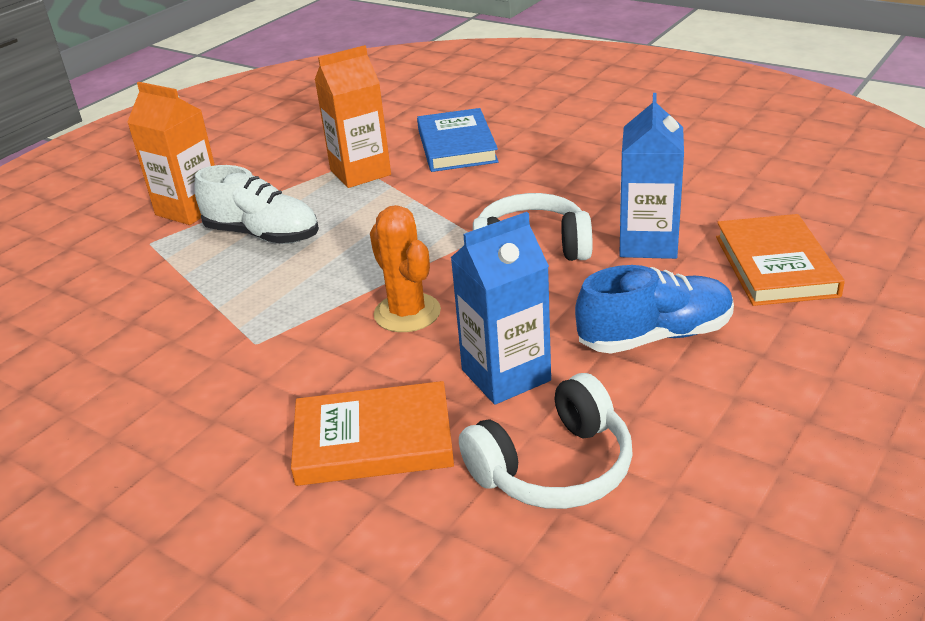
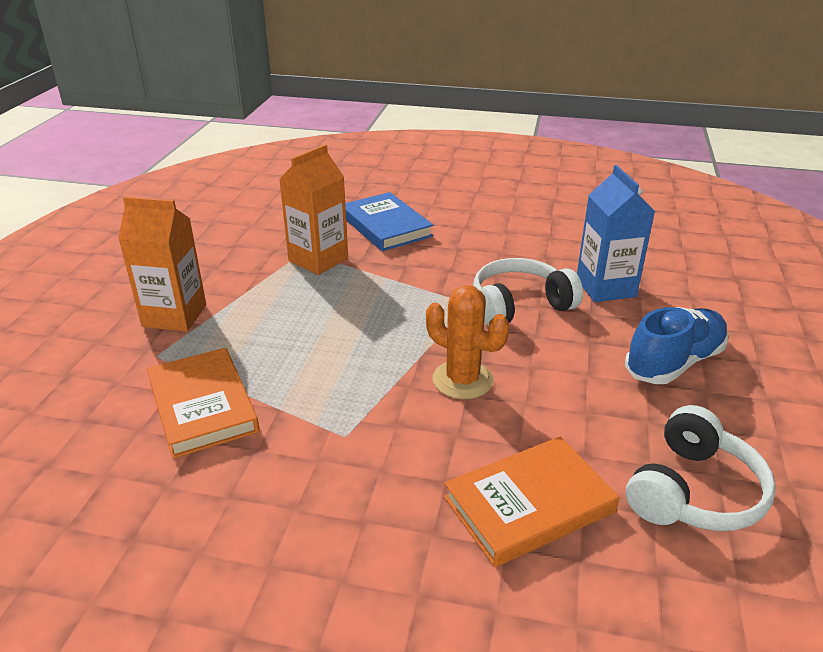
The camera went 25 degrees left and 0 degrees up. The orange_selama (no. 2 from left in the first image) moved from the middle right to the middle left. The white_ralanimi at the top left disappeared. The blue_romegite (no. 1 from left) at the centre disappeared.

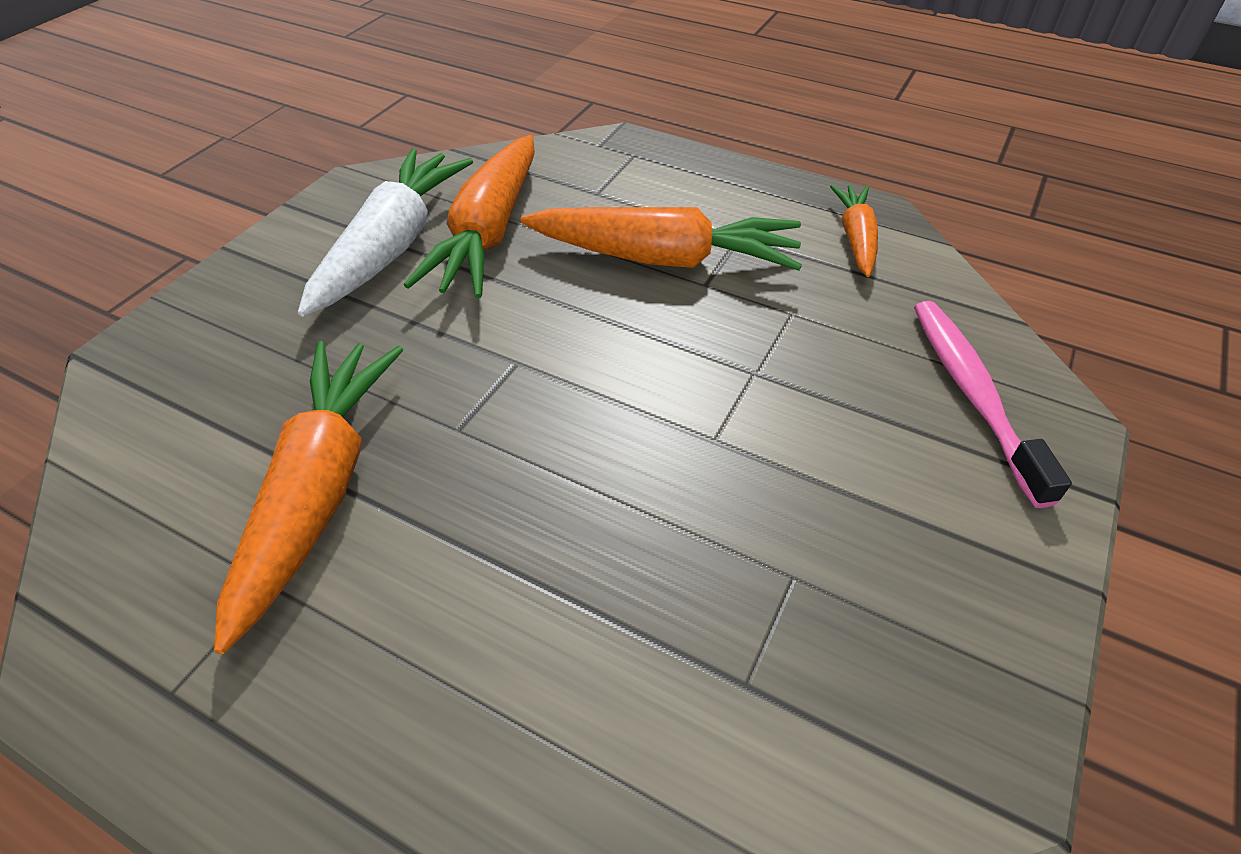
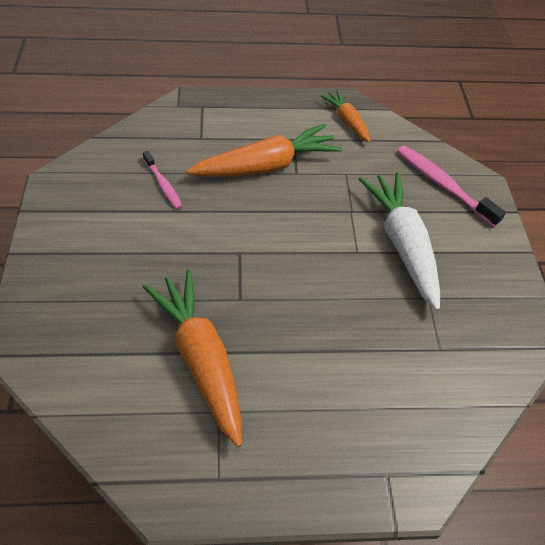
The camera went 35 degrees left and 5 degrees up. The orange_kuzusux (no. 2 from left) at the top centre was replaced by the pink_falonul (no. 1 from left) at the top left. The white_kuzusux moved from the top left to the middle right.

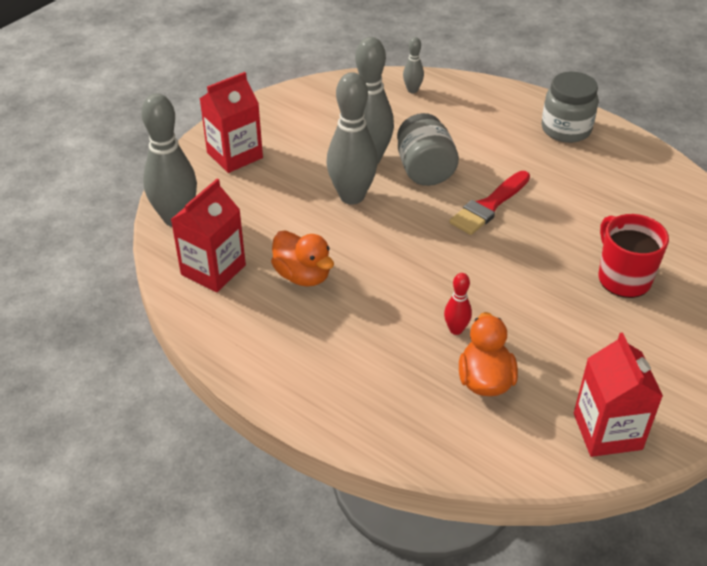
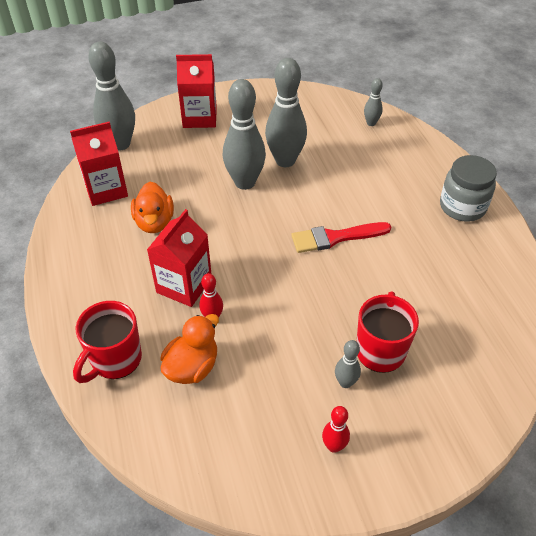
The camera went 35 degrees right and 5 degrees up. The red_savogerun (no. 1 from left) at the middle left appeared. The red_romegite (no. 3 from left in the first image) moved from the bottom right to the centre. The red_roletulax (no. 2 from left) at the bottom centre appeared. The grey_roletulax (no. 4 from left) at the bottom centre appeared. The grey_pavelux (no. 1 from left) at the top centre disappeared.

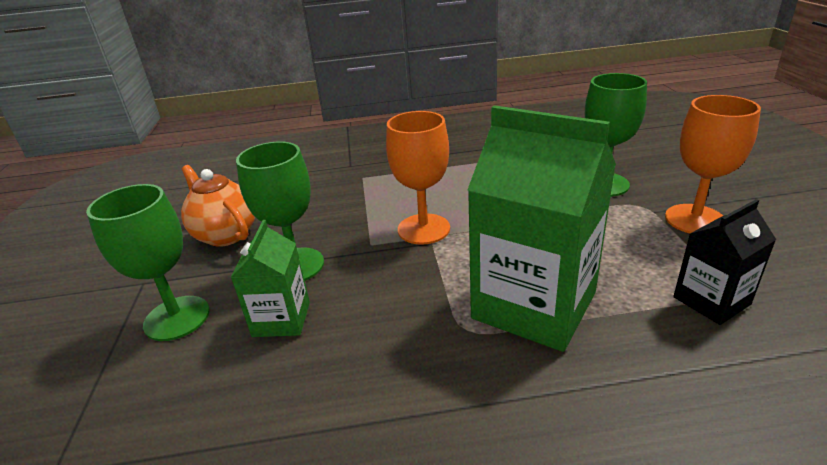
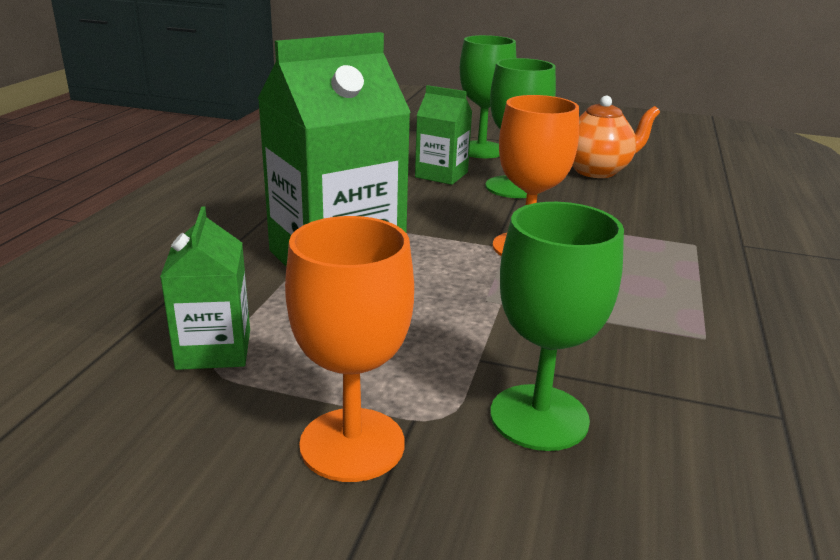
The camera went 110 degrees right and 5 degrees down. The black_romegite at the middle right became the green_romegite (no. 1 from left) at the middle left.

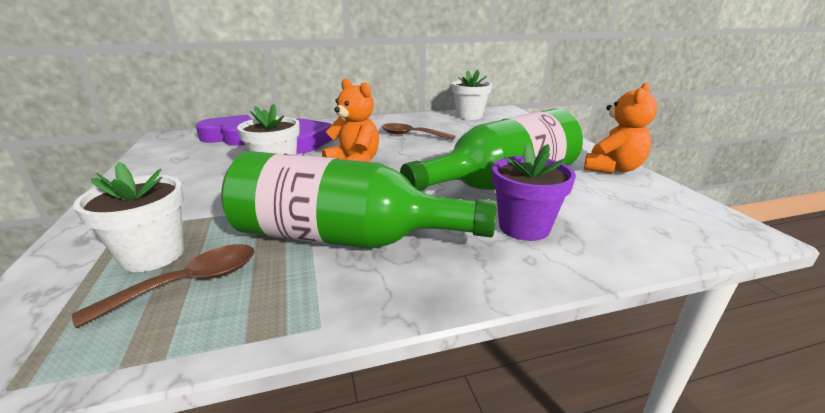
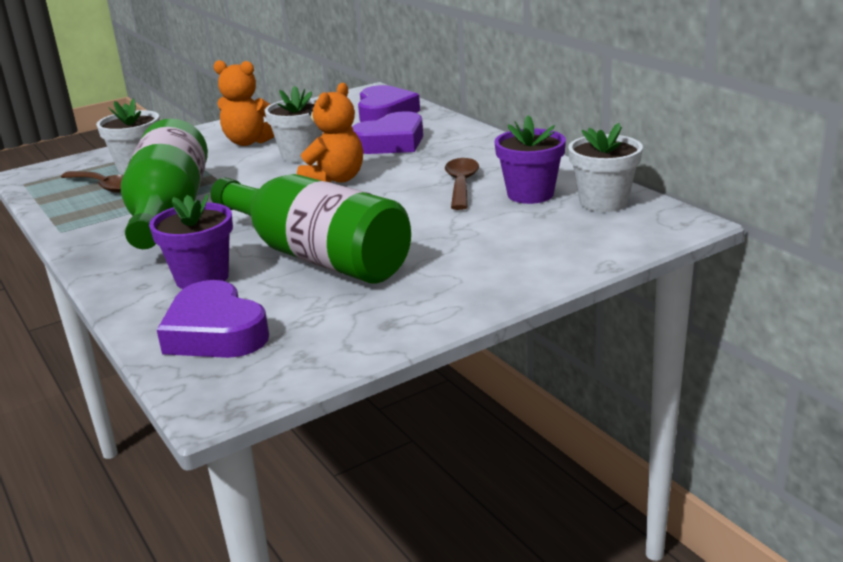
The camera went 75 degrees right and 0 degrees up. The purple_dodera (no. 1 from left) at the middle left appeared. The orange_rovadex (no. 2 from left in the first image) moved from the top right to the top left. The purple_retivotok (no. 2 from left) at the top centre appeared.

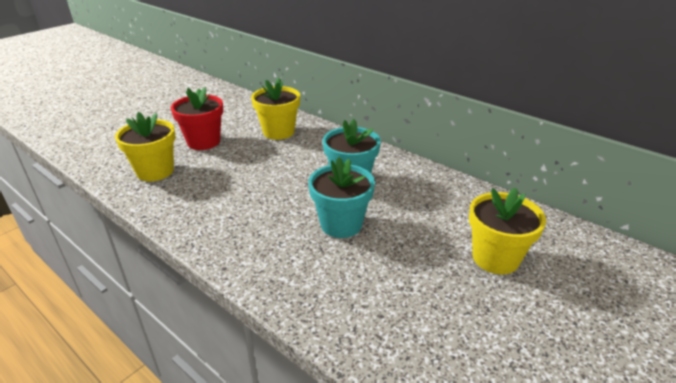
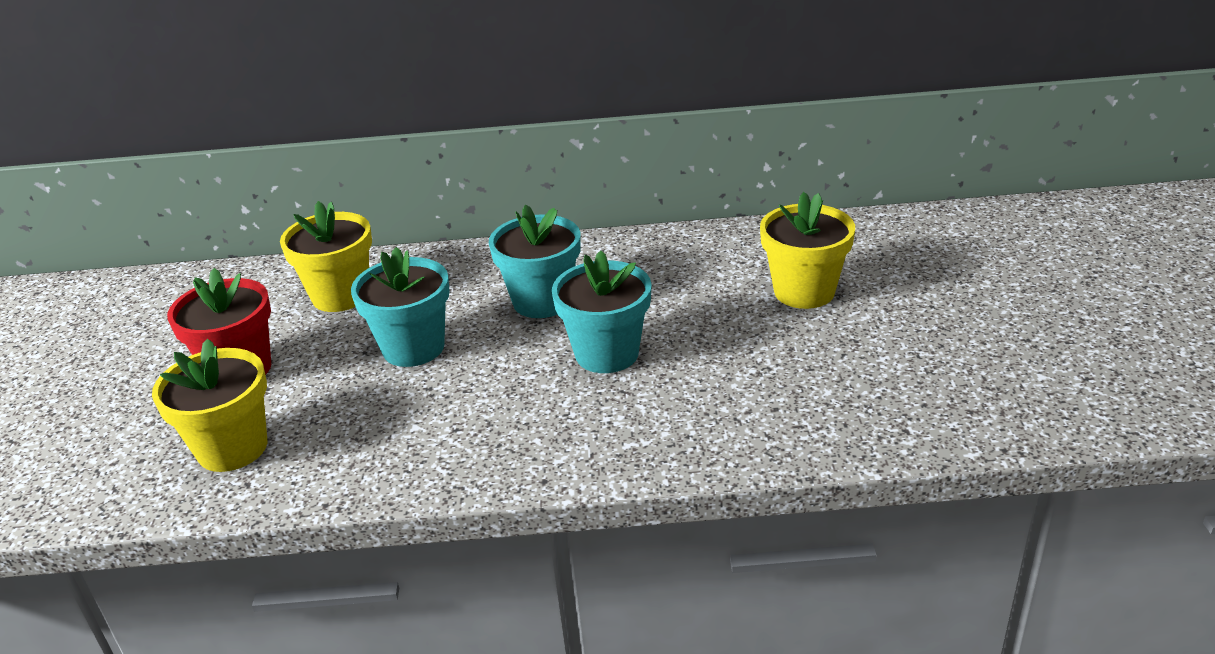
The camera went 40 degrees left and 0 degrees up. The turquoise_retivotok (no. 1 from left) at the middle left appeared.

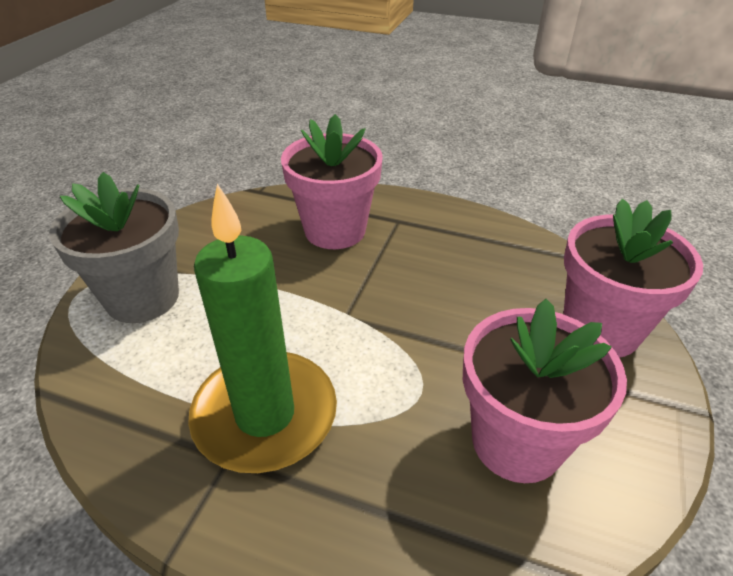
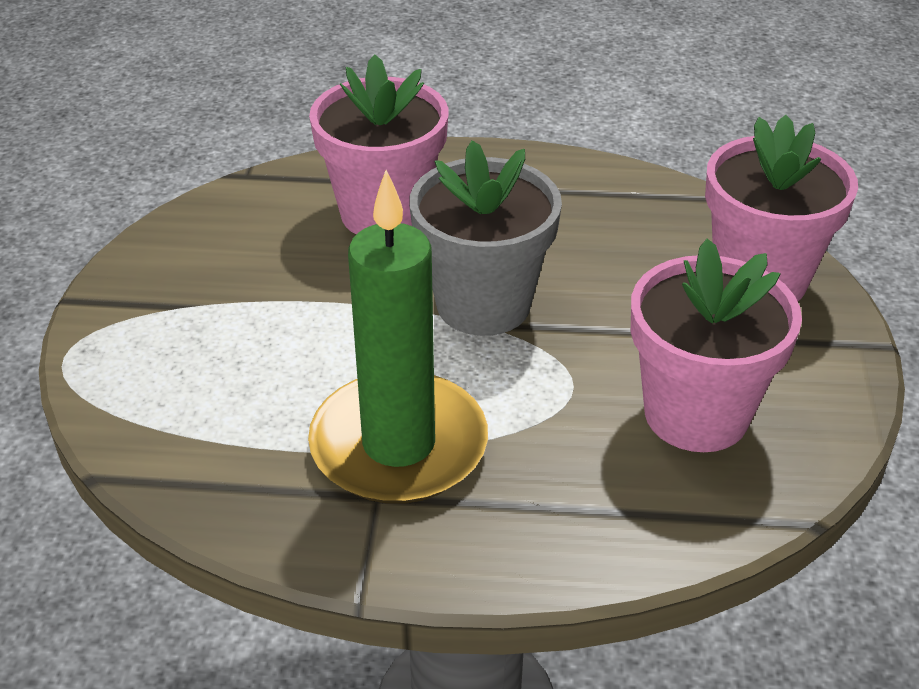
The camera went 15 degrees left and 0 degrees up. The grey_retivotok moved from the middle left to the centre.

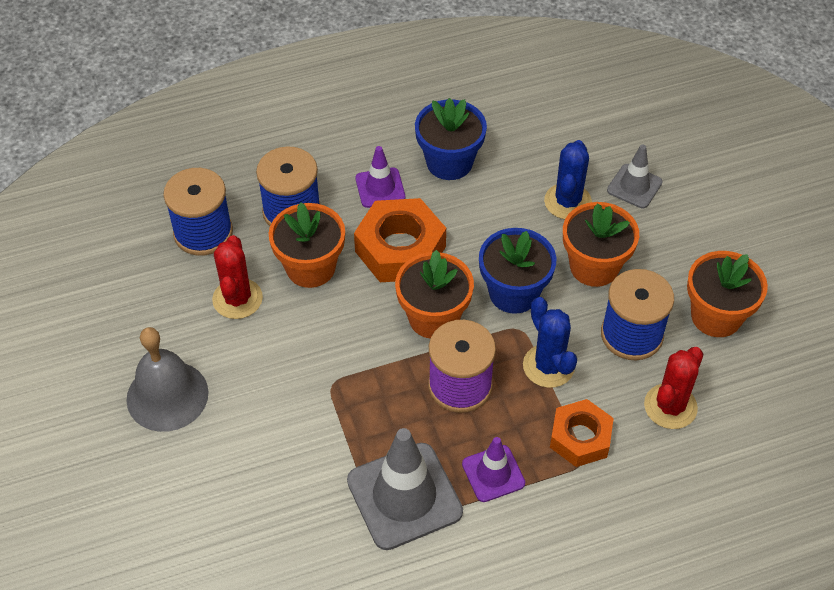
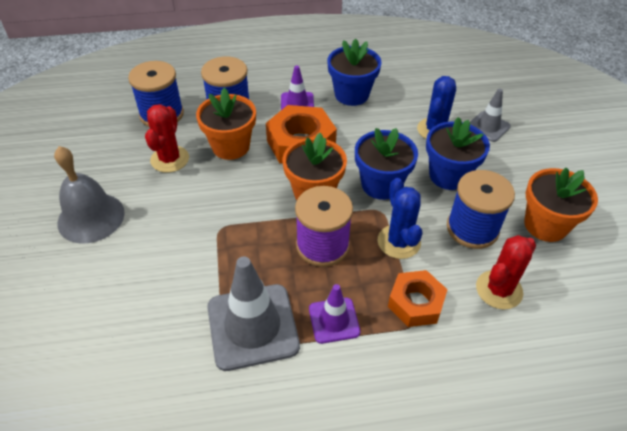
The camera went 10 degrees right and 5 degrees down. The orange_retivotok (no. 3 from left) at the middle right became the blue_retivotok (no. 3 from left) at the middle right.

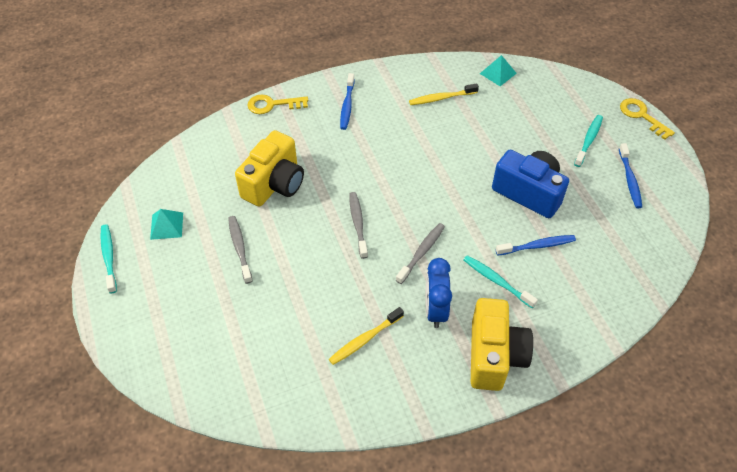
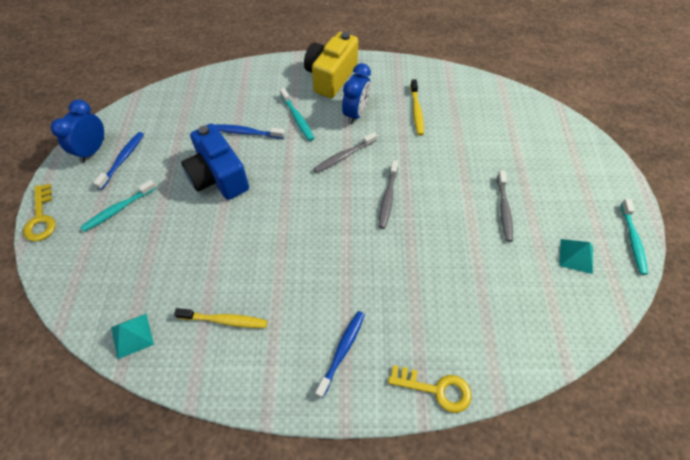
The camera went 160 degrees left and 5 degrees up. The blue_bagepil (no. 1 from left) at the top left appeared. The yellow_falonul (no. 1 from left in the first image) at the bottom centre turned 105 degrees clockwise. The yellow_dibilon (no. 1 from left) at the centre disappeared.

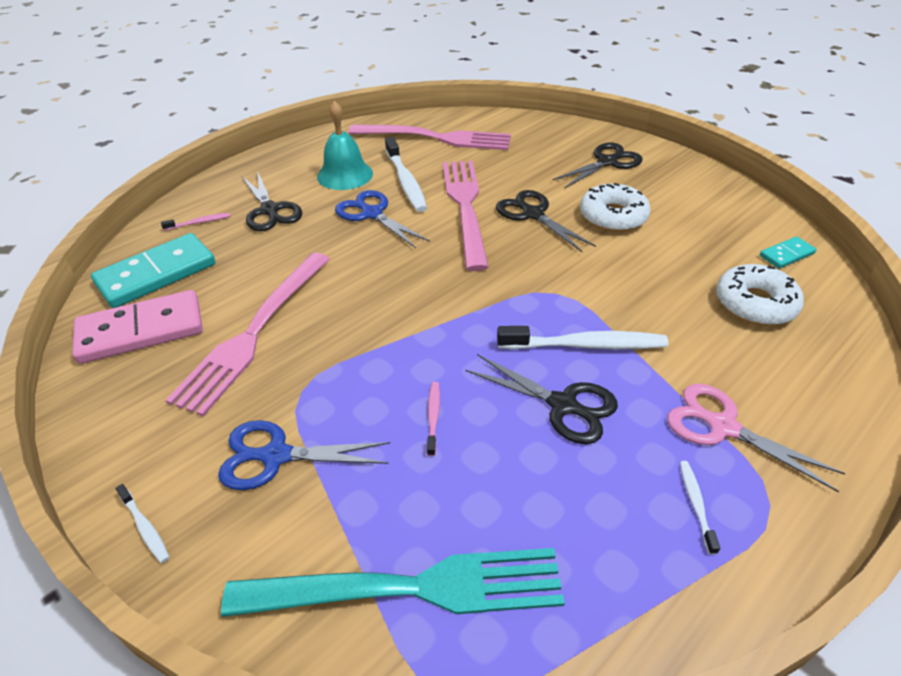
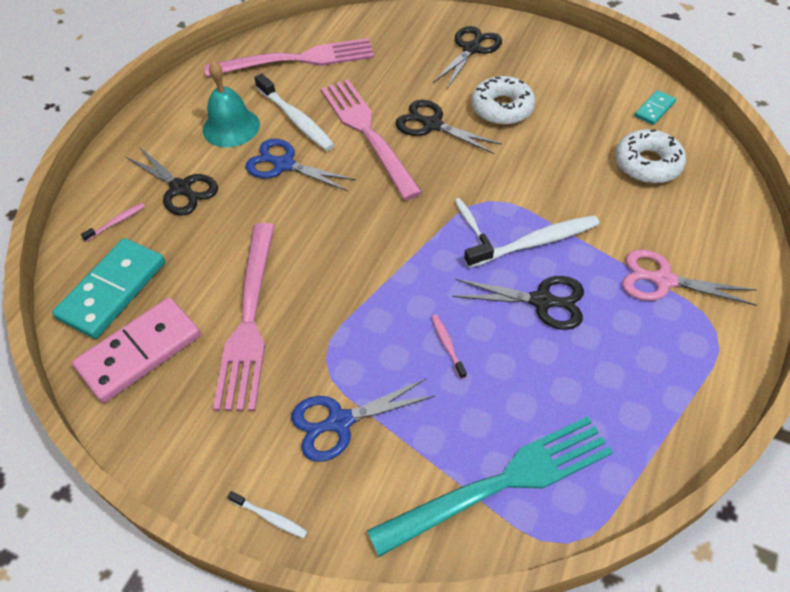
The camera went 20 degrees left and 10 degrees up. The white_falonul (no. 4 from left in the first image) moved from the bottom right to the centre.

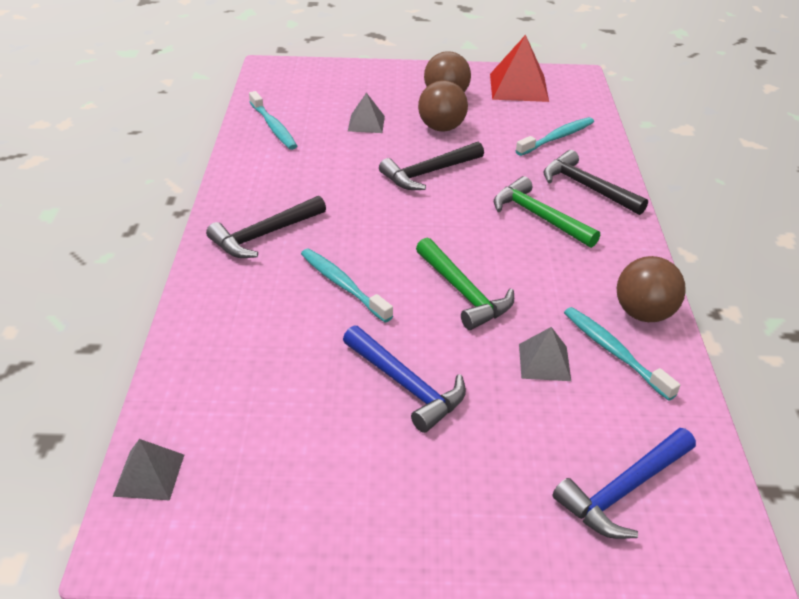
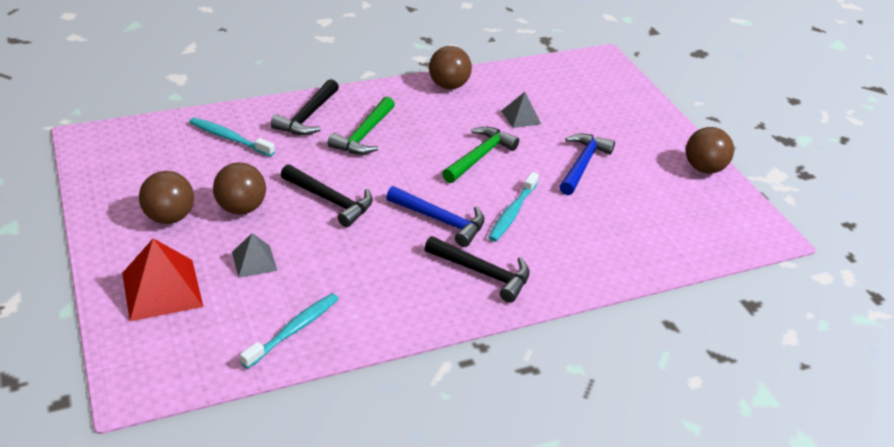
The camera went 115 degrees left and 0 degrees up. The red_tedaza moved from the top centre to the middle left. The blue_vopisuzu (no. 2 from left in the first image) moved from the bottom right to the centre. The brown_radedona (no. 4 from left) at the middle right appeared. The grey_tedaza (no. 1 from left) at the bottom left disappeared. The turquoise_falonul (no. 4 from left) at the middle right disappeared.

